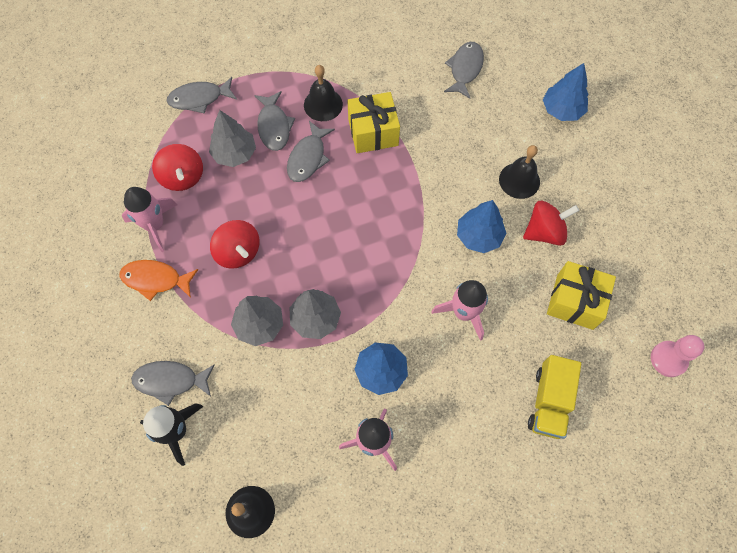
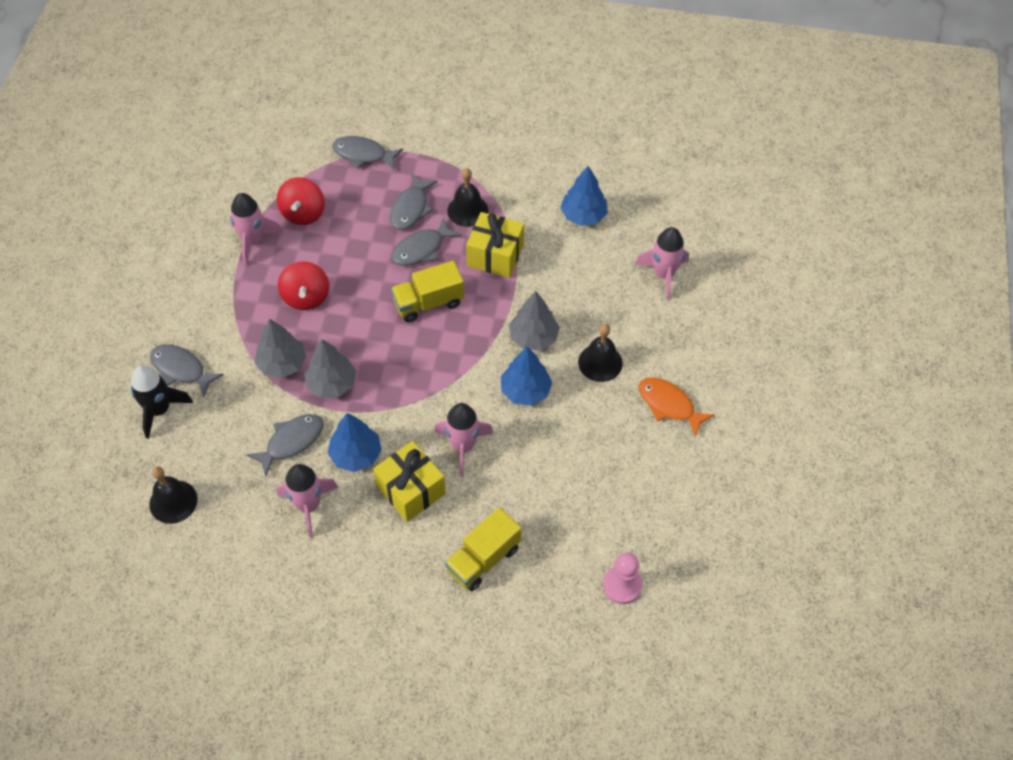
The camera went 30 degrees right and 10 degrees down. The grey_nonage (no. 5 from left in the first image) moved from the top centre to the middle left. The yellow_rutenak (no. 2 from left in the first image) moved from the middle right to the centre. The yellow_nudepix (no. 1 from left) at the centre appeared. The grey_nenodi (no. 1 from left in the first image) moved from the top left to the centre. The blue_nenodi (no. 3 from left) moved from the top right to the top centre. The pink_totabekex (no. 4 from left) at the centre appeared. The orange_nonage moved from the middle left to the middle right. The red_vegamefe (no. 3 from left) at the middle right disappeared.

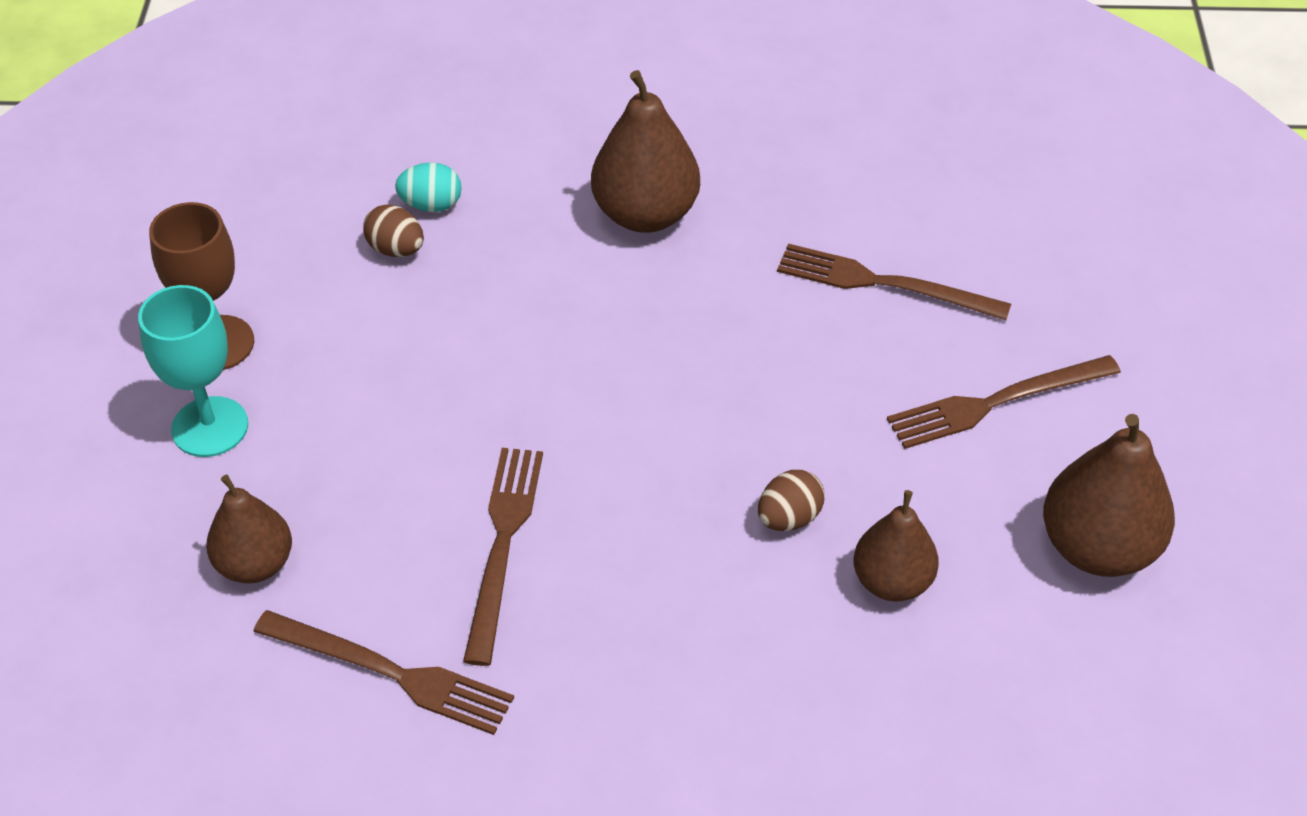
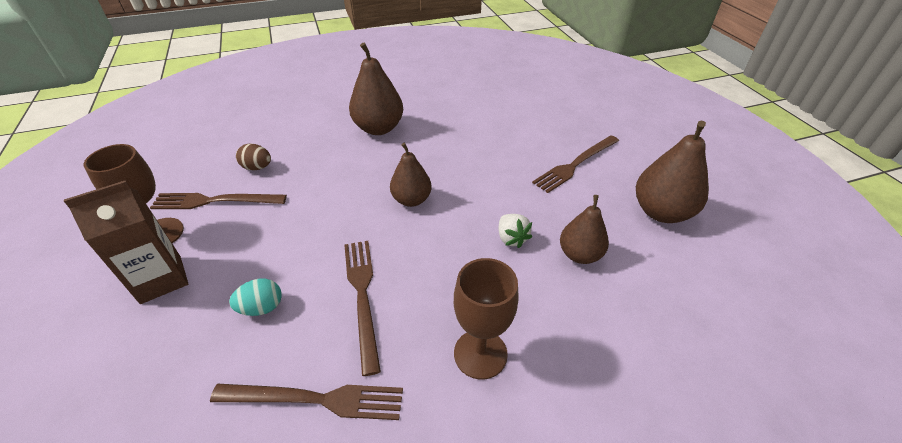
The camera went 20 degrees left and 5 degrees down. The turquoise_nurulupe at the middle left was replaced by the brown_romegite at the middle left. The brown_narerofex (no. 3 from left in the first image) moved from the middle right to the middle left. The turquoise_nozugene moved from the top left to the bottom left. The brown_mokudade (no. 1 from left in the first image) moved from the middle left to the centre. The brown_nurulupe (no. 2 from left) at the bottom centre appeared. The brown_nozugene (no. 2 from left) at the centre was replaced by the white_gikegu at the centre.

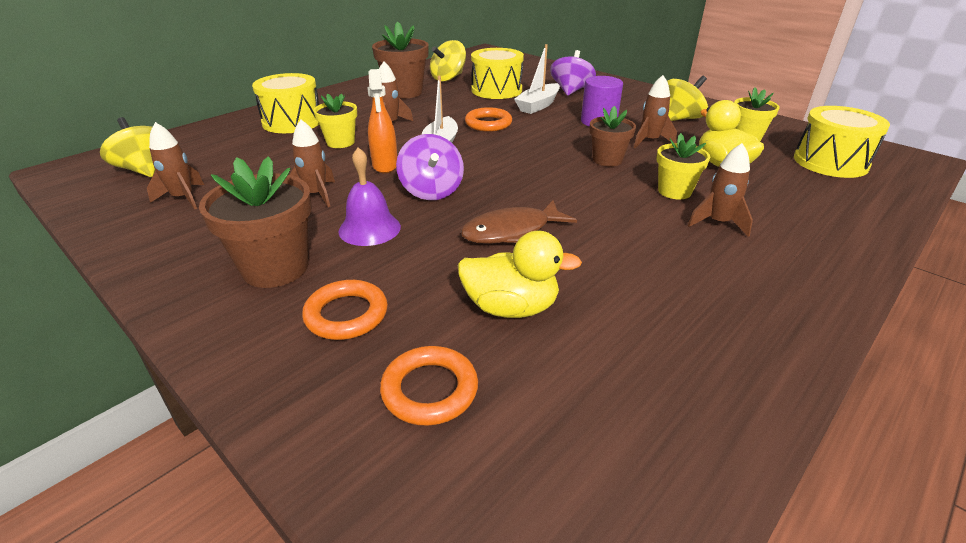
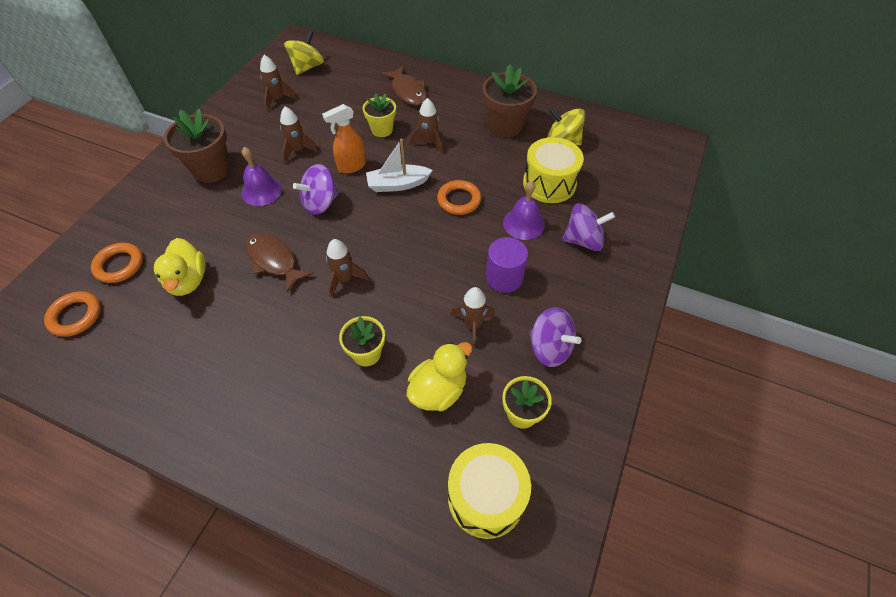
The camera went 70 degrees right and 20 degrees up. The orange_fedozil (no. 1 from left) moved from the centre to the middle left. The brown_totabekex (no. 5 from left in the first image) moved from the middle right to the centre. The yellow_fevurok (no. 1 from left) at the top left was replaced by the brown_nonage (no. 2 from left) at the top centre. The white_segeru (no. 2 from left) at the top centre was replaced by the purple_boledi (no. 2 from left) at the centre. The yellow_vegamefe (no. 3 from left) at the top right became the purple_vegamefe (no. 2 from left) at the centre. The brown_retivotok (no. 3 from left) at the top centre disappeared.

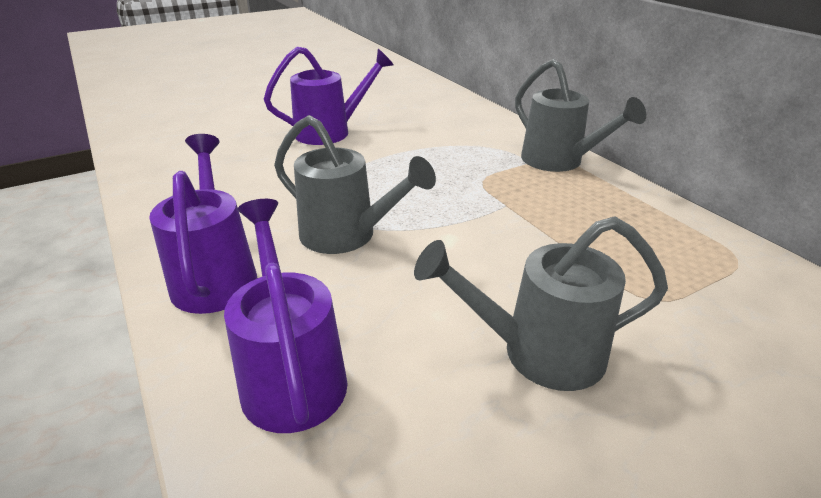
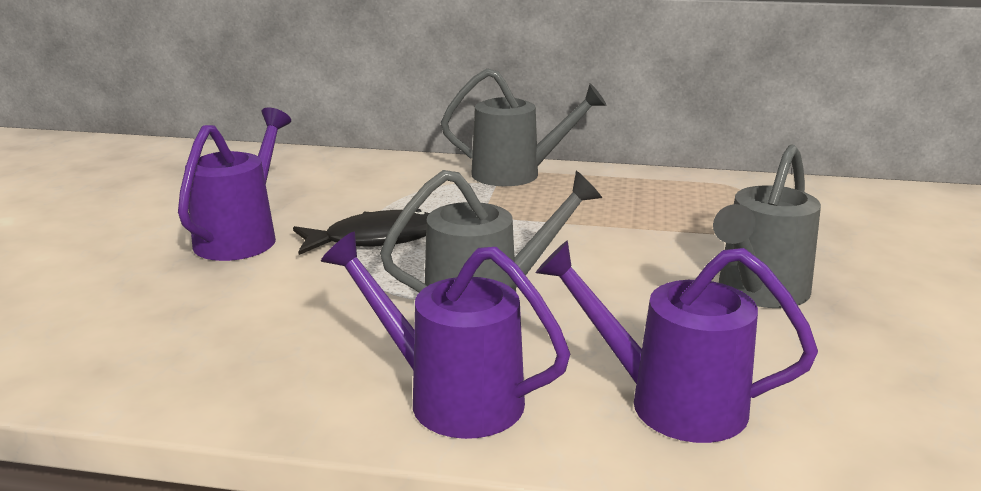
The camera went 50 degrees left and 10 degrees down. The black_nonage at the centre appeared.

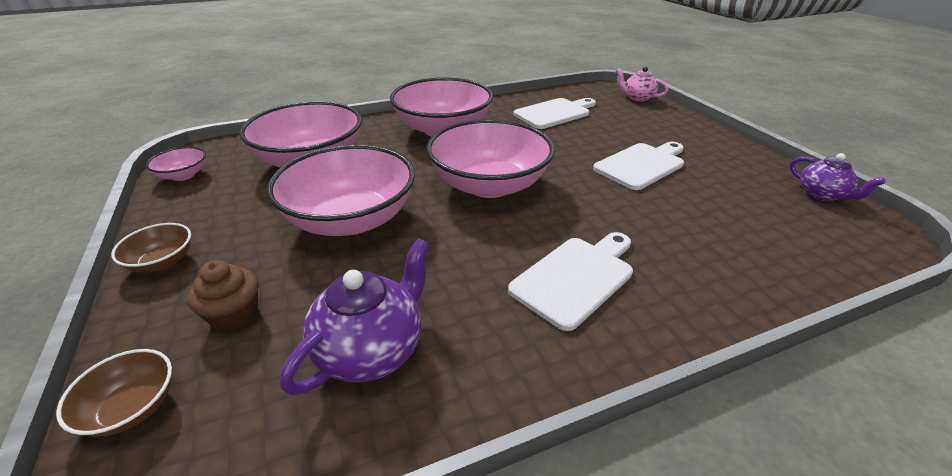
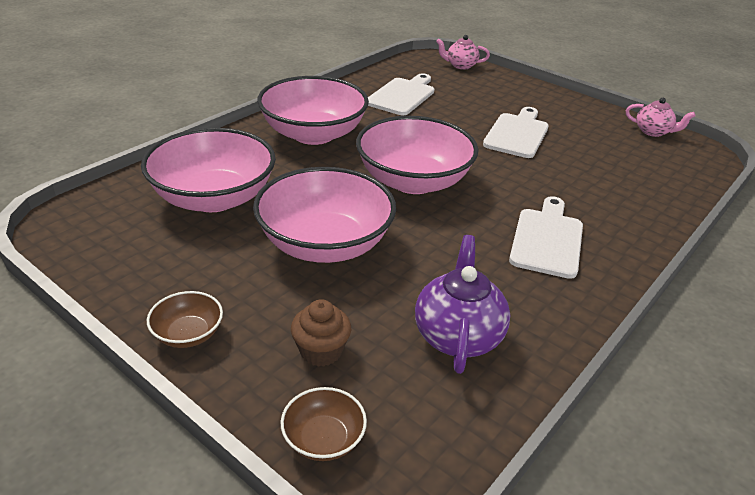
The camera went 30 degrees left and 0 degrees up. The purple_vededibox (no. 2 from left) at the middle right became the pink_vededibox (no. 2 from left) at the top right. The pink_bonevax (no. 1 from left) at the middle left disappeared.

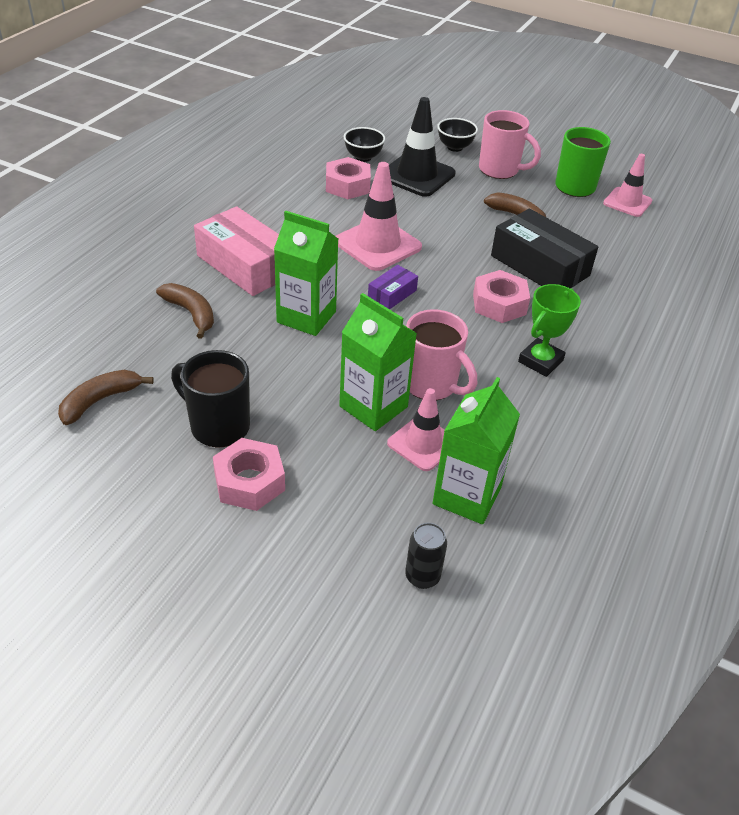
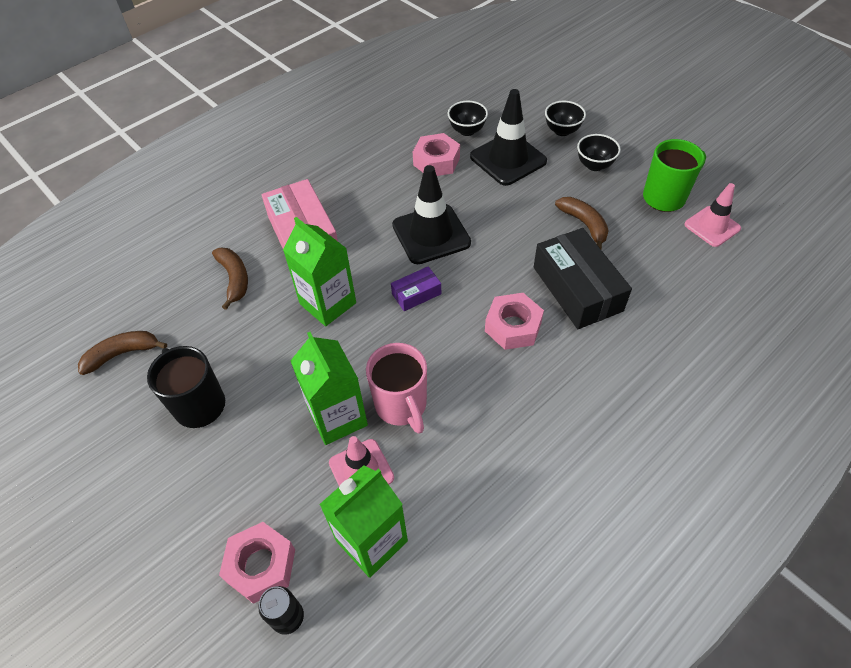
The camera went 25 degrees right and 10 degrees up. The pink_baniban (no. 1 from left) moved from the centre to the bottom left. The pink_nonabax (no. 1 from left) at the top centre became the black_nonabax (no. 1 from left) at the top centre. The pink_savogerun (no. 2 from left) at the top right was replaced by the black_bonevax (no. 3 from left) at the top right. The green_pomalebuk at the middle right disappeared.

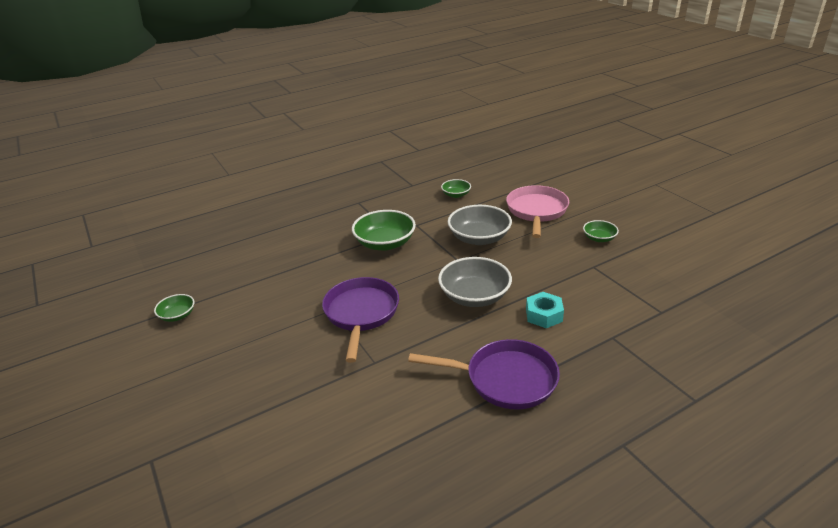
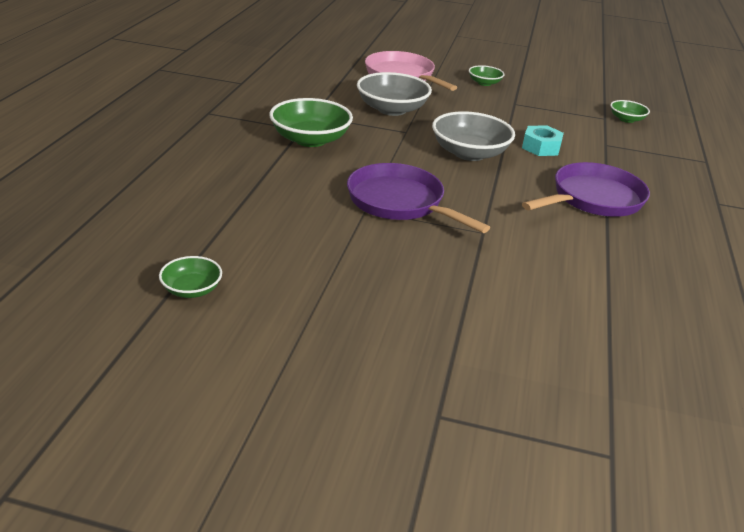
The camera went 50 degrees left and 0 degrees up. The green_bonevax (no. 3 from left in the first image) moved from the centre to the top right.

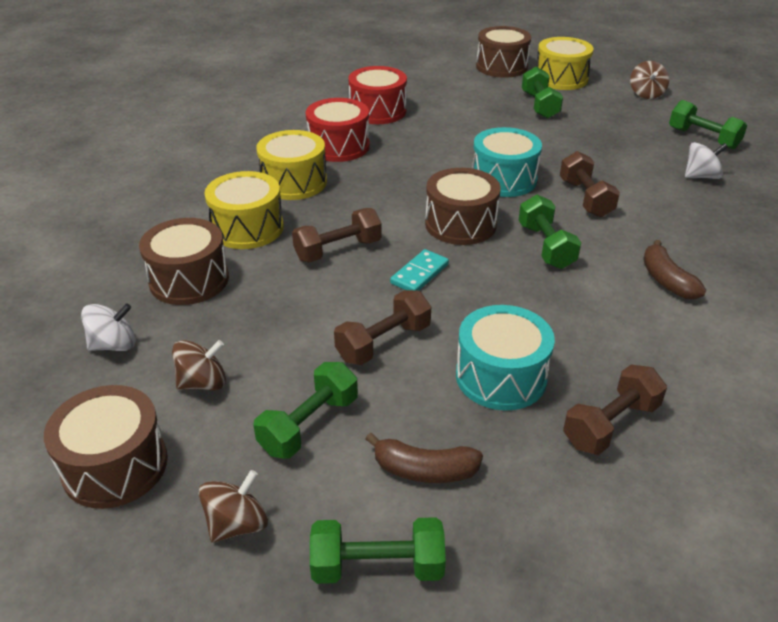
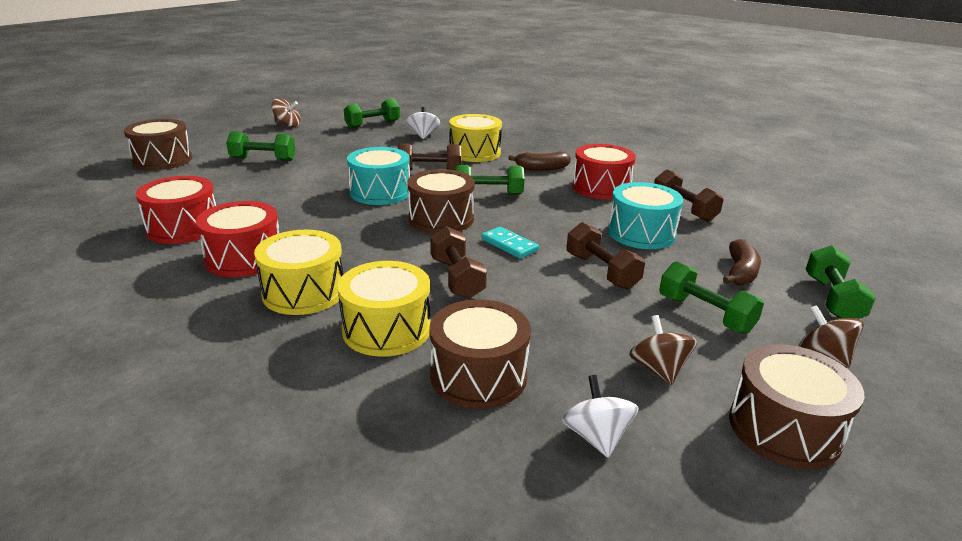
The camera went 80 degrees left and 10 degrees down. The yellow_fevurok (no. 3 from left) moved from the top right to the top centre. The red_fevurok (no. 3 from left) at the top centre appeared.

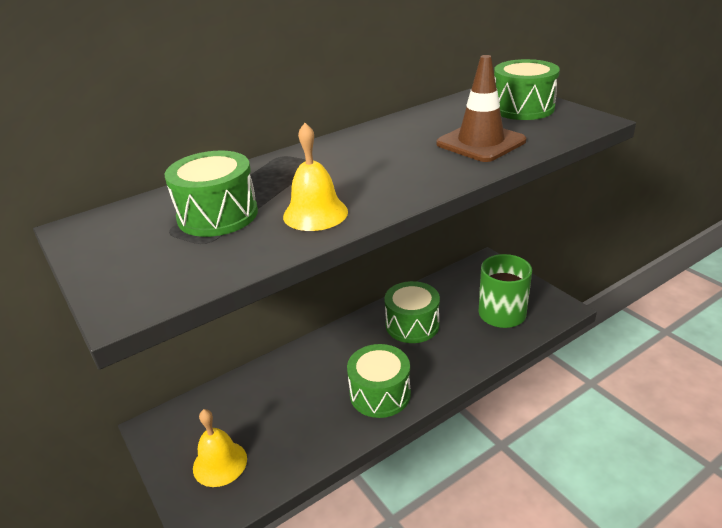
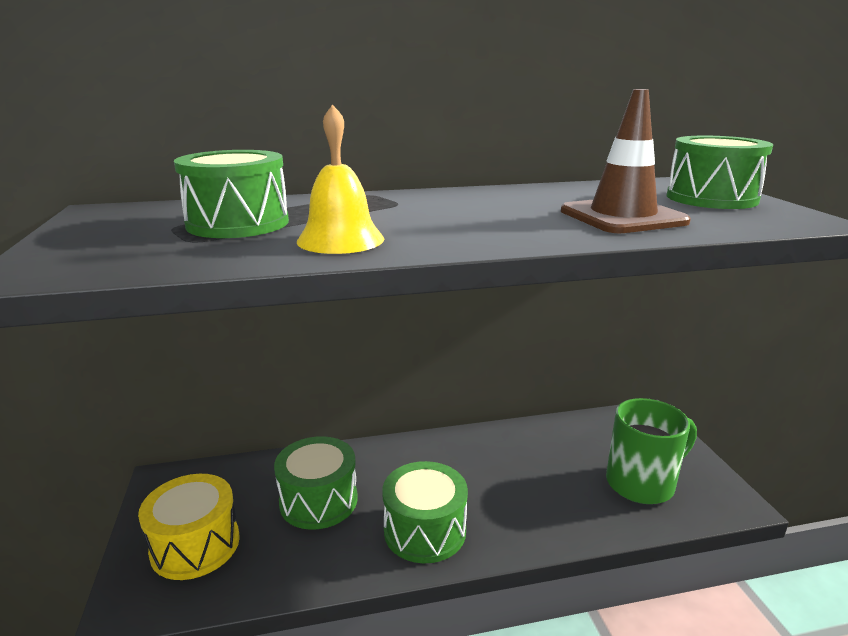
The camera went 20 degrees right and 10 degrees down. The yellow_boledi (no. 1 from left) at the bottom left was replaced by the yellow_fevurok at the bottom left. The green_fevurok (no. 3 from left in the first image) moved from the centre to the bottom centre.

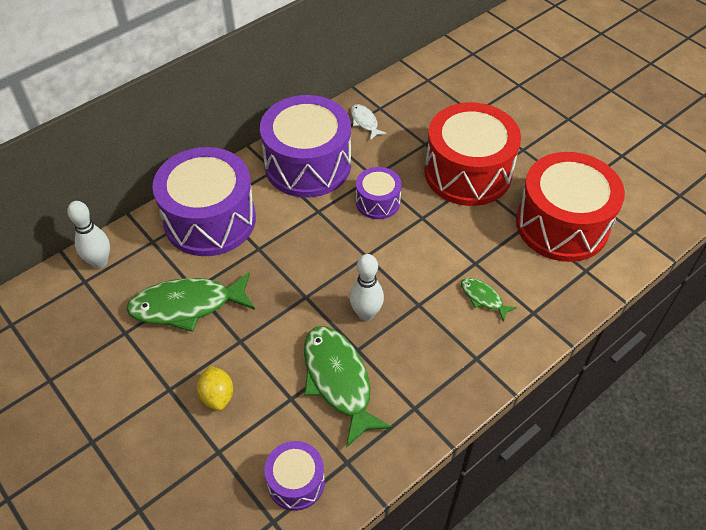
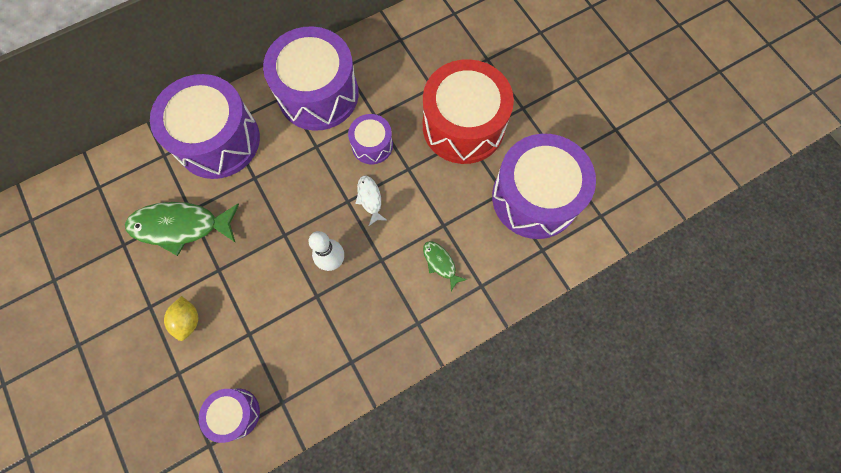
The camera went 10 degrees right and 20 degrees up. The white_nonage moved from the top centre to the centre. The red_fevurok (no. 2 from left) at the middle right became the purple_fevurok (no. 5 from left) at the centre. The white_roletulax (no. 1 from left) at the middle left disappeared. The green_nonage (no. 2 from left) at the bottom centre disappeared.

